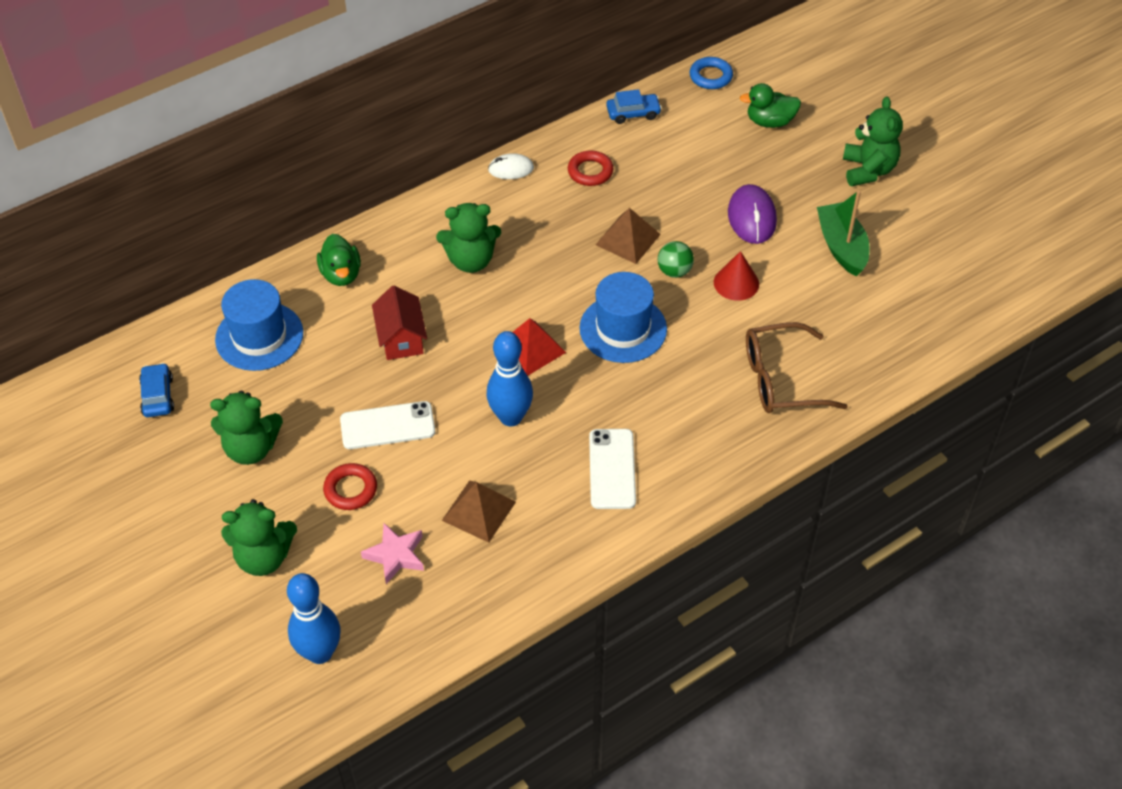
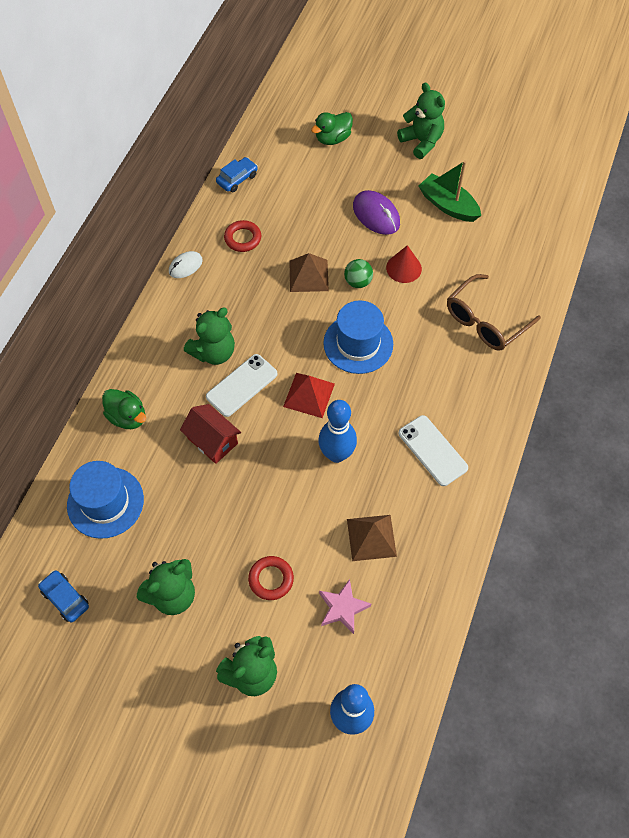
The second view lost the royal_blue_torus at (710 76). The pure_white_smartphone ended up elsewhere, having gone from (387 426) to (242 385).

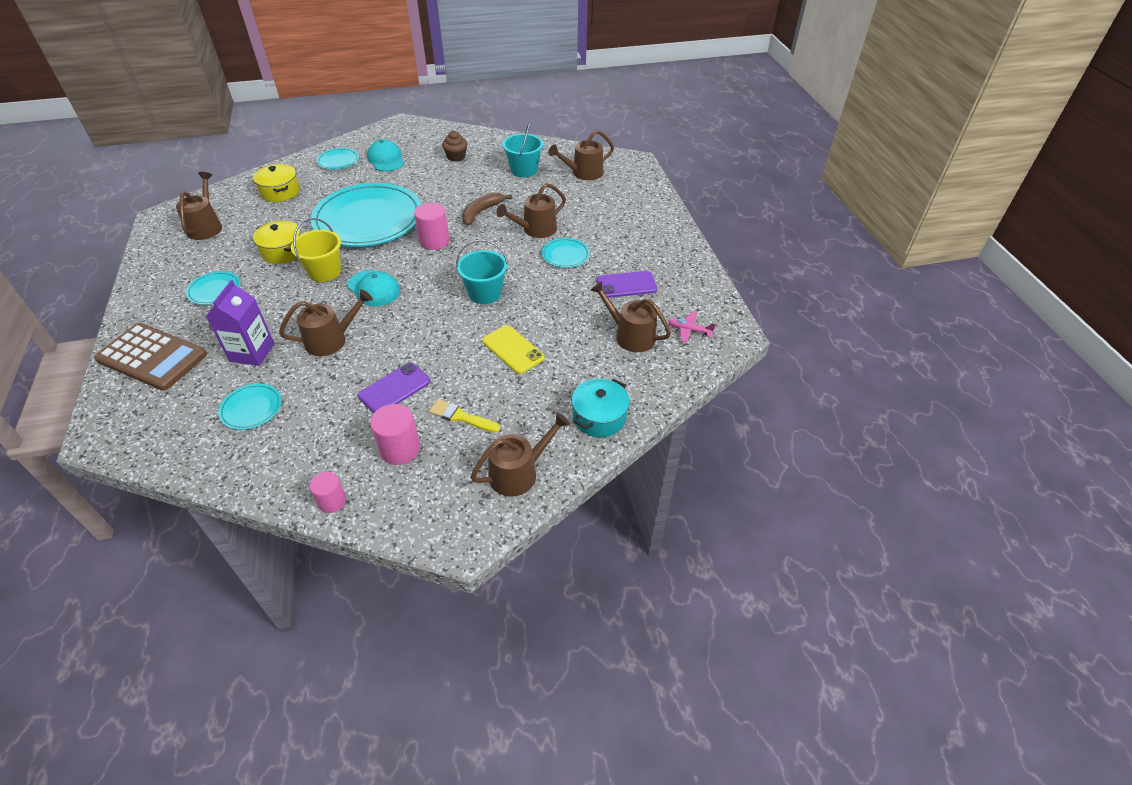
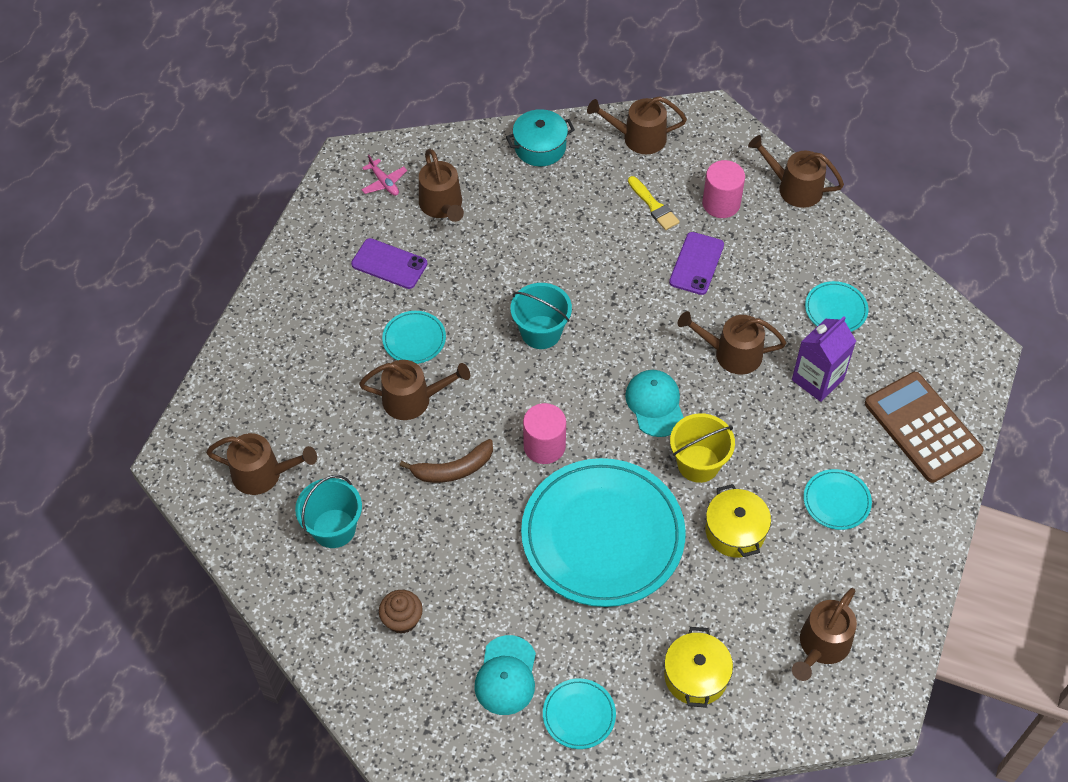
The second view lost the yellow_smartphone at (513 349). Where the pink_cylinder_shape stood at (332 501), the brown_watering_pot came to stand at (794 188). The violet_smartphone at (394 388) ended up facing another way, 60 degrees counterclockwise from before.

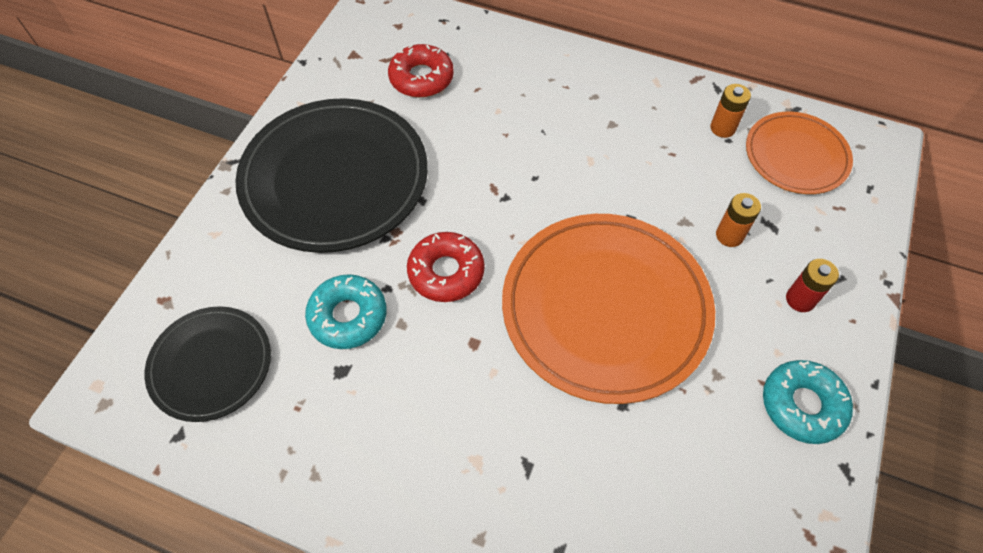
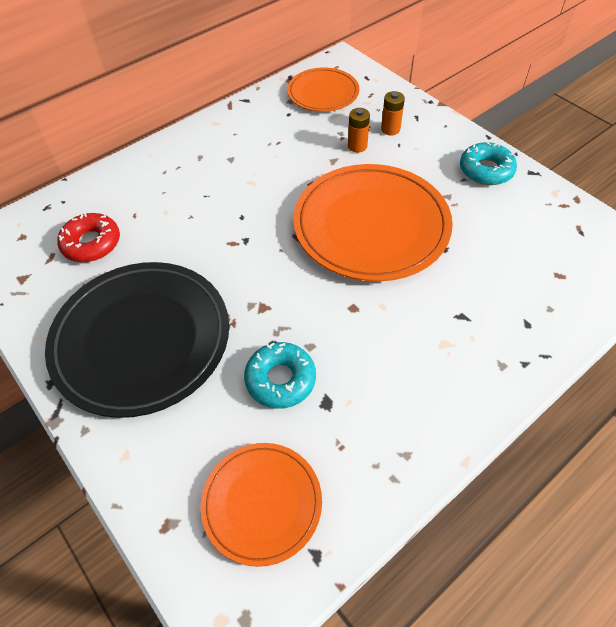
The second view lost the crimson_doughnut at (446 272). The second view lost the crimson_power_cell at (800 299). The orange-coloured_power_cell ended up elsewhere, having gone from (722 128) to (390 129). What was the ebony_flat_dish at (211 365) turned into the orange-coloured_flat_dish at (262 503).

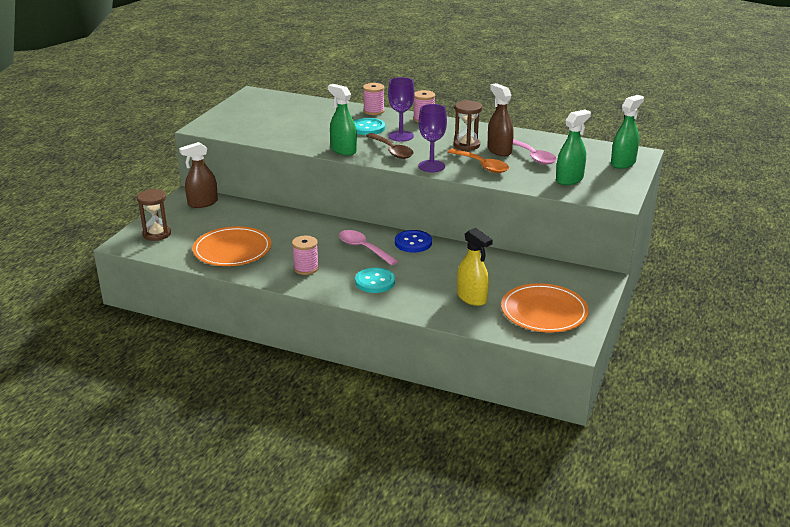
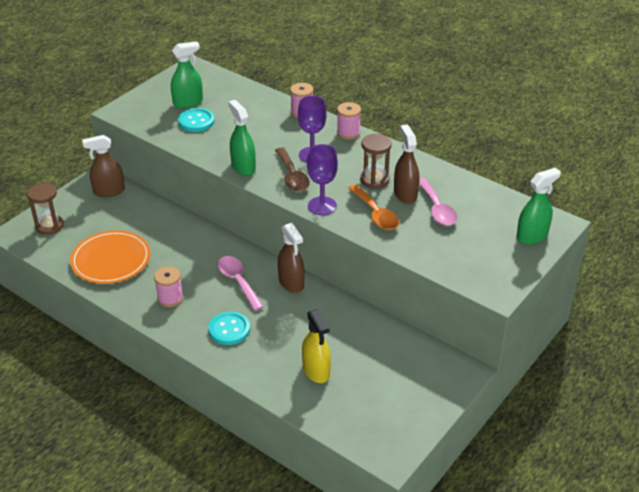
The second view lost the orange-coloured_flat_dish at (544 311). The aqua_shirt_button ended up elsewhere, having gone from (368 128) to (196 121). The leaf-green_spray_cleaner ended up elsewhere, having gone from (569 179) to (188 102). Where the royal_blue_shirt_button stood at (413 243), the brown_spray_cleaner came to stand at (291 283).

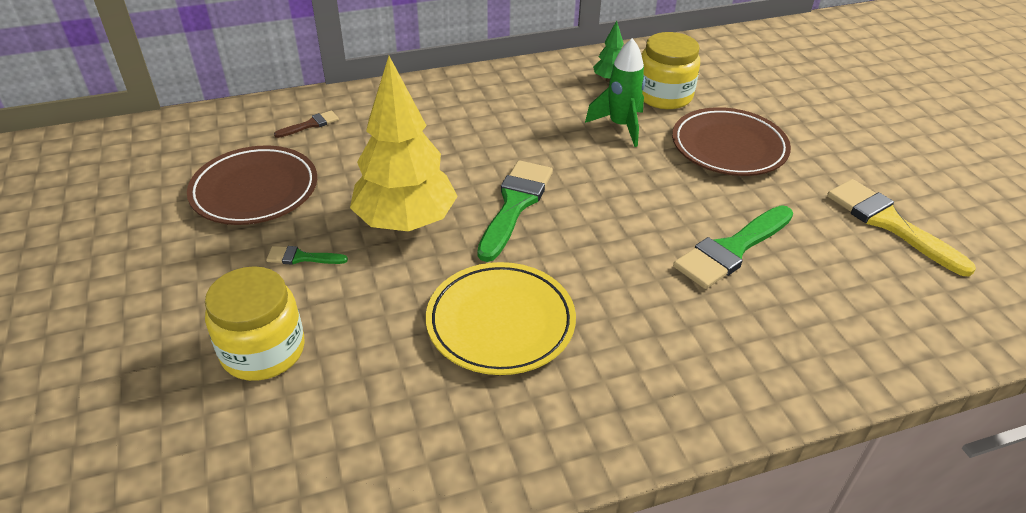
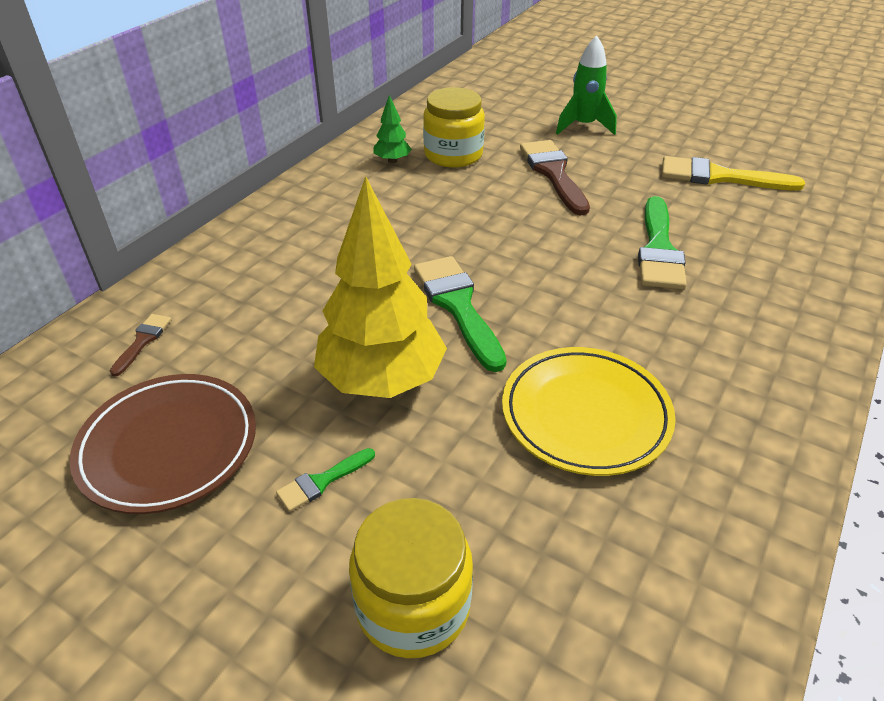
The leaf-green_spaceship ended up elsewhere, having gone from (620 126) to (583 126). Where the brown_flat_dish stood at (728 147), the brown_brush came to stand at (553 173).

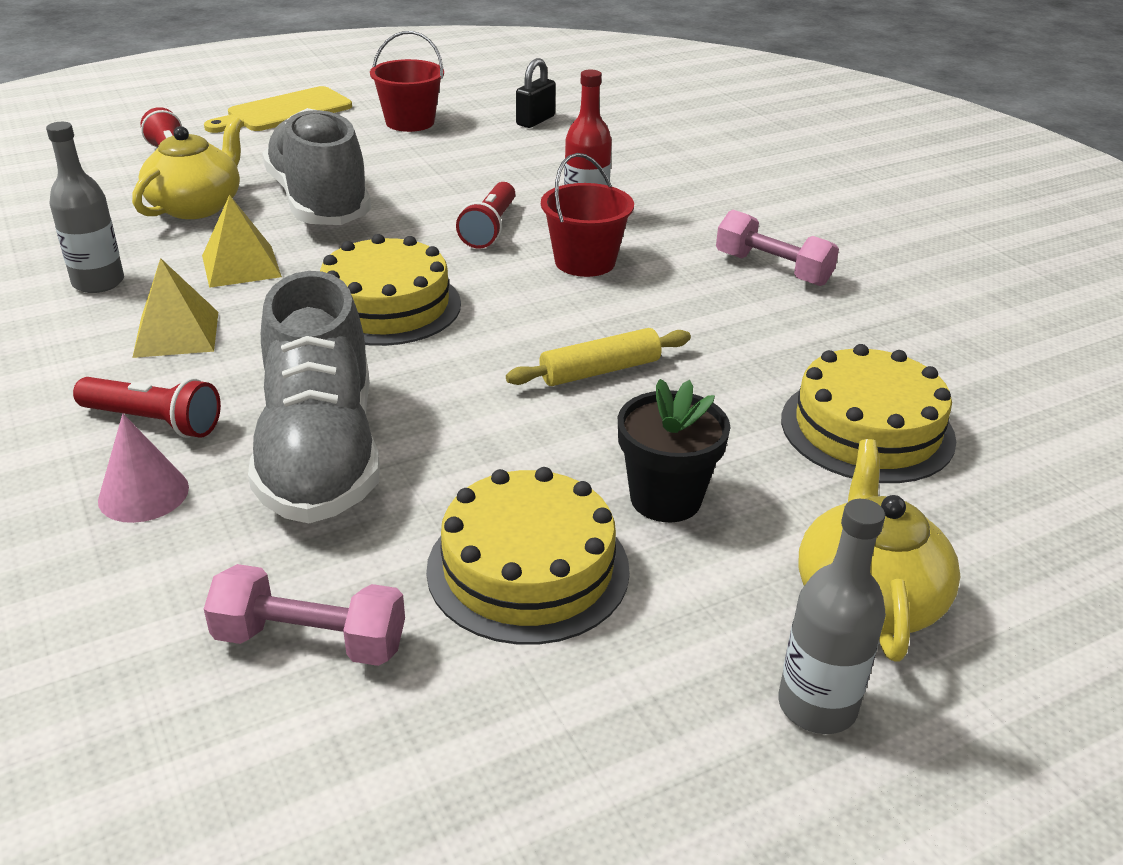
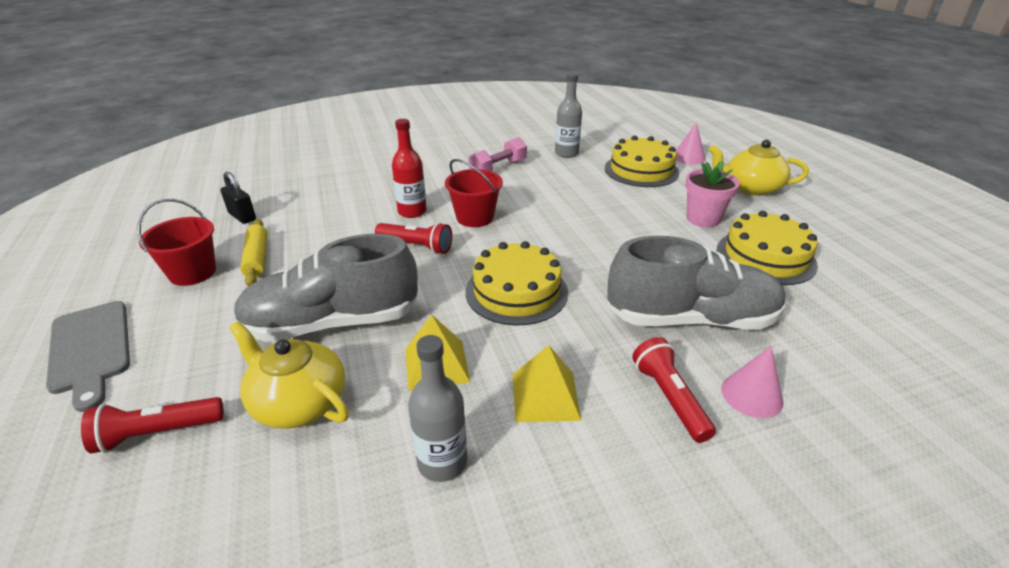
The second view lost the pink_hand_weight at (310 641). The second view gained the pink_cone at (688 157). The yellow_rolling_pin ended up elsewhere, having gone from (600 371) to (257 258). The gray_drink_bottle ended up elsewhere, having gone from (817 706) to (566 153). What was the yellow_bread_board at (284 112) turned into the gray_bread_board at (91 349). What was the ebony_flower_pot at (665 499) turned into the pink_flower_pot at (703 219). The crimson_flashlight at (154 421) ended up facing another way, 45 degrees counterclockwise from before.

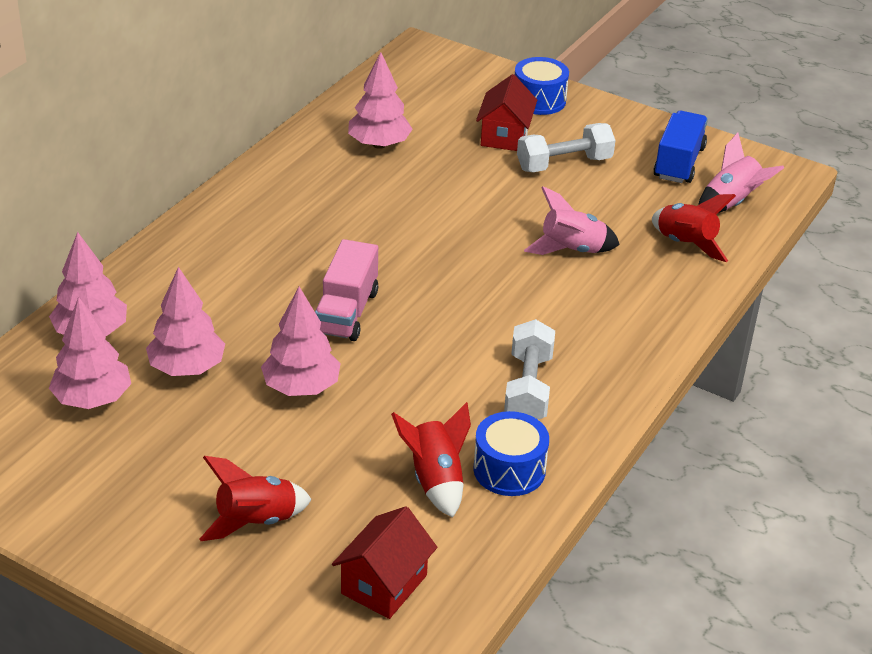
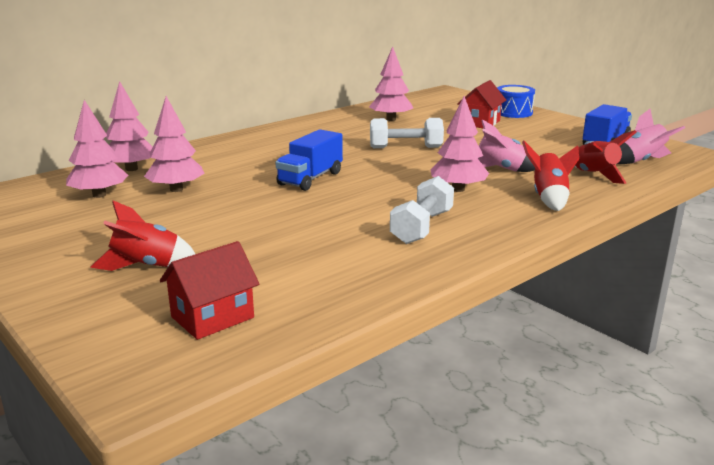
The second view lost the royal_blue_drum at (509 469). The pink_toy_tree ended up elsewhere, having gone from (301 387) to (458 189). The crimson_spaceship ended up elsewhere, having gone from (435 480) to (549 198). The pure_white_hand_weight ended up elsewhere, having gone from (564 164) to (405 148). What was the pink_toy_truck at (346 312) turned into the royal_blue_toy_truck at (310 178).

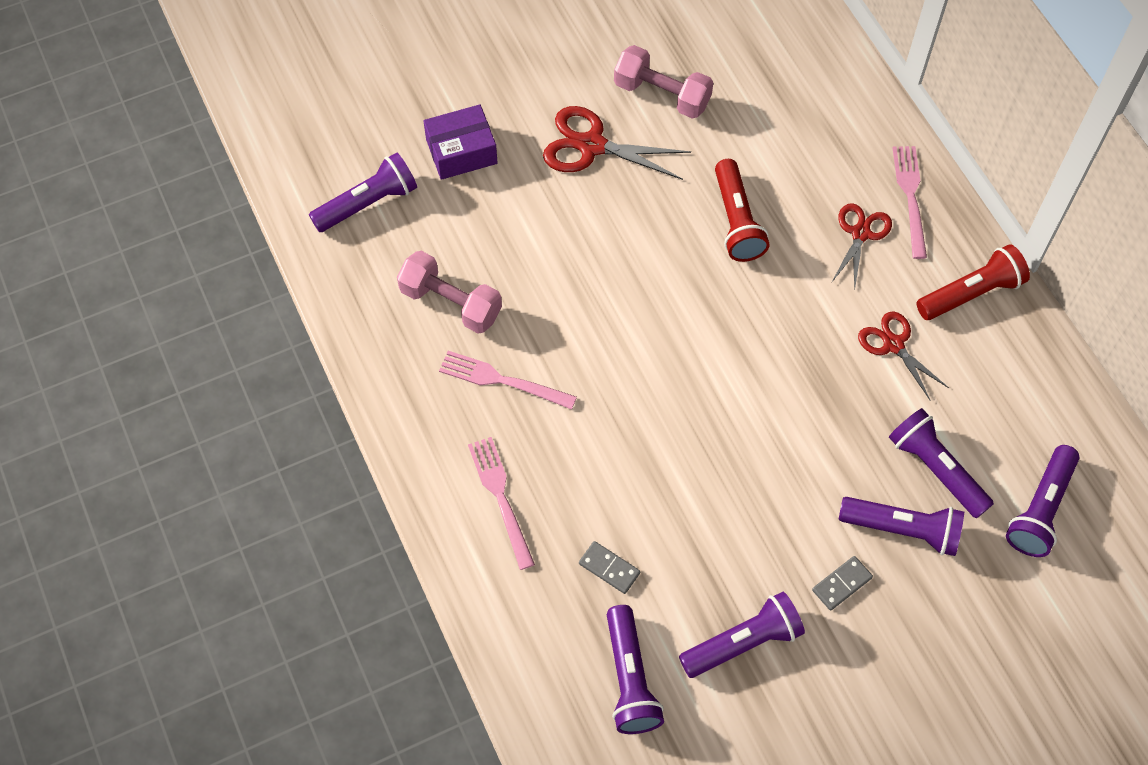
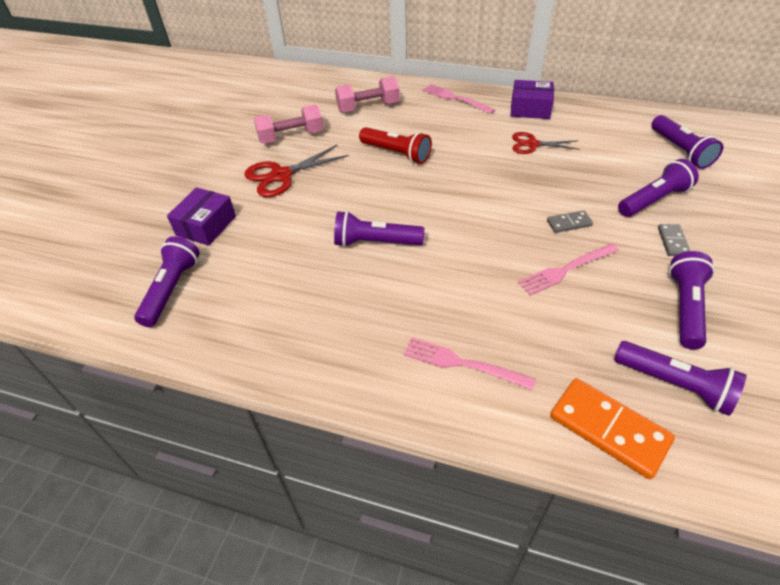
The second view lost the crimson_pair_of_scissors at (860 233). The second view gained the orange-coloured_domino_tile at (608 429). The pink_hand_weight ended up elsewhere, having gone from (451 303) to (368 107). The pink_table_fork ended up elsewhere, having gone from (501 380) to (565 270). The gray_domino_tile ended up elsewhere, having gone from (609 568) to (569 223). The violet_flashlight ended up elsewhere, having gone from (936 469) to (375 242). Where the crimson_flashlight stood at (971 293), the violet_box came to stand at (530 109).

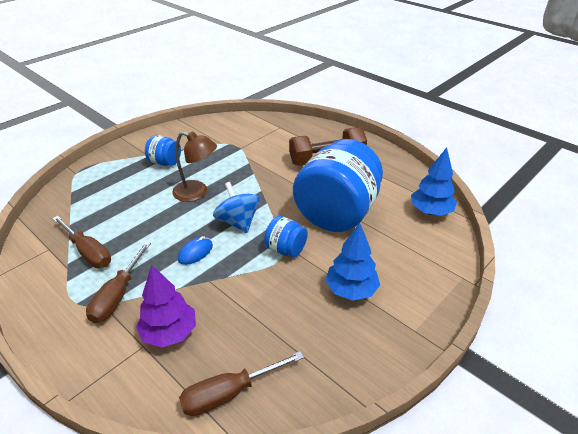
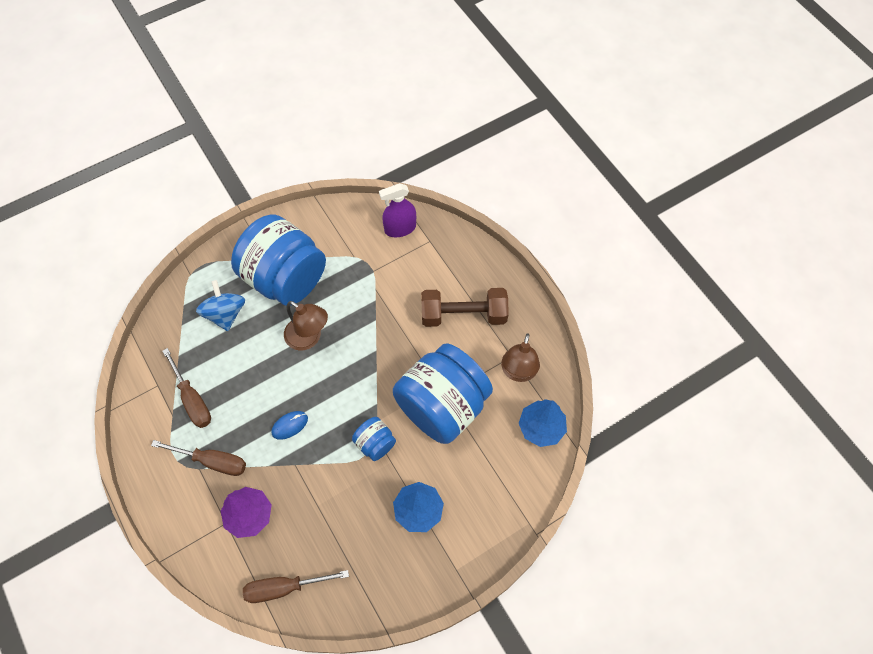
The second view gained the violet_spray_cleaner at (400 228). The second view gained the brown_lamp at (518 372). The royal_blue_whirligig ended up elsewhere, having gone from (238 222) to (225 314). The brown_screwdriver at (118 295) ended up facing another way, 105 degrees counterclockwise from before. The size of the royal_blue_preserve_jar at (165 162) changed by a factor of 2.27.

